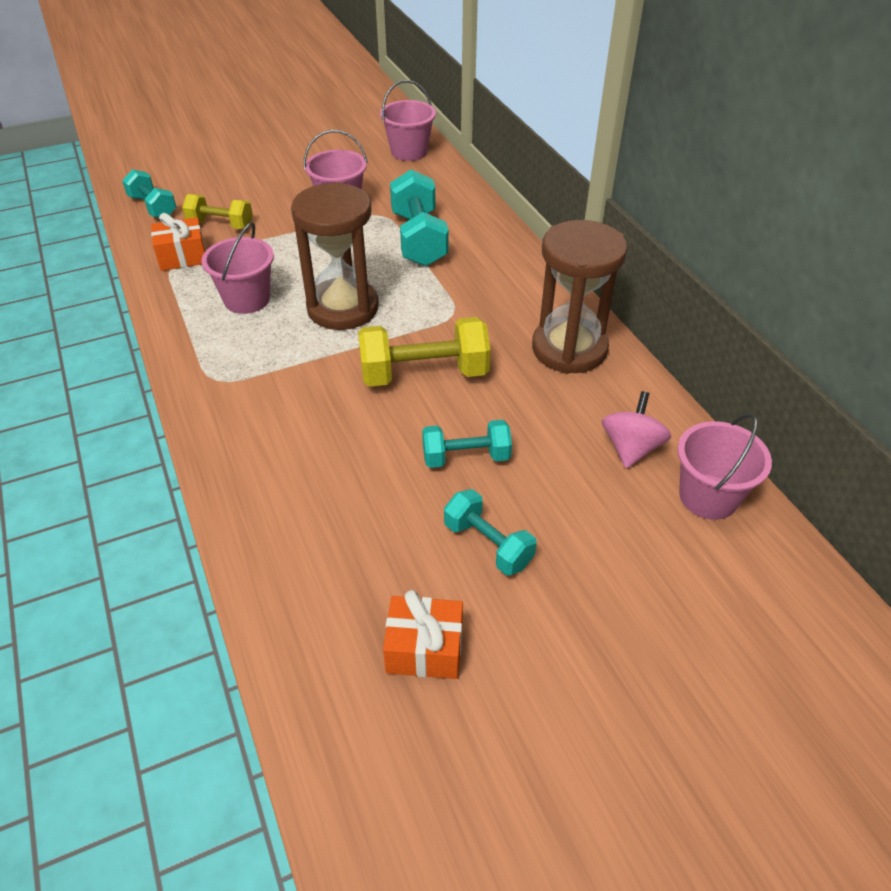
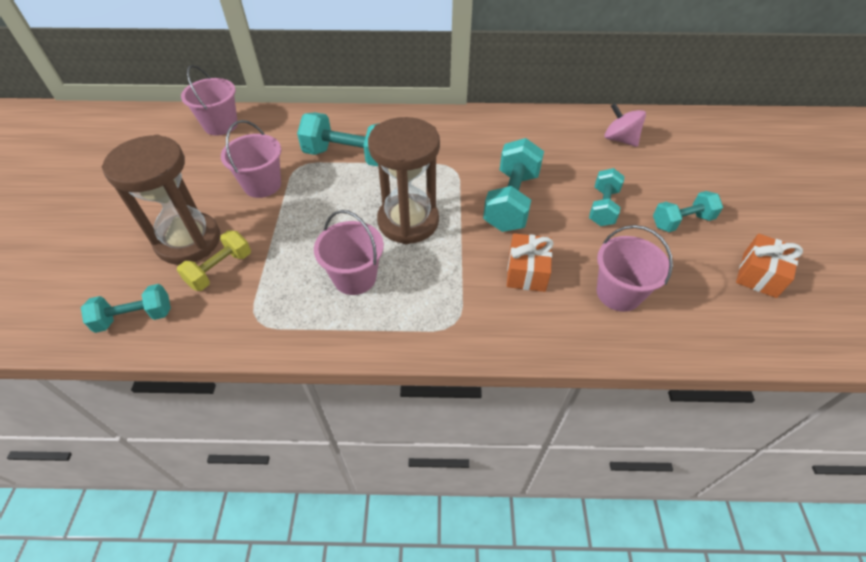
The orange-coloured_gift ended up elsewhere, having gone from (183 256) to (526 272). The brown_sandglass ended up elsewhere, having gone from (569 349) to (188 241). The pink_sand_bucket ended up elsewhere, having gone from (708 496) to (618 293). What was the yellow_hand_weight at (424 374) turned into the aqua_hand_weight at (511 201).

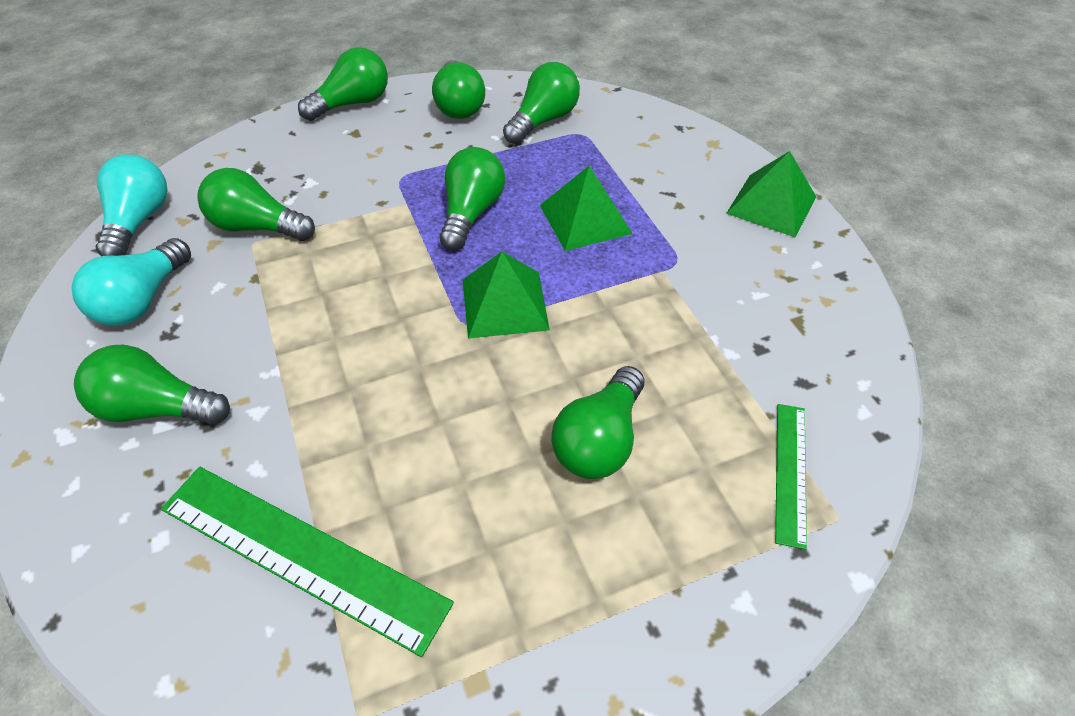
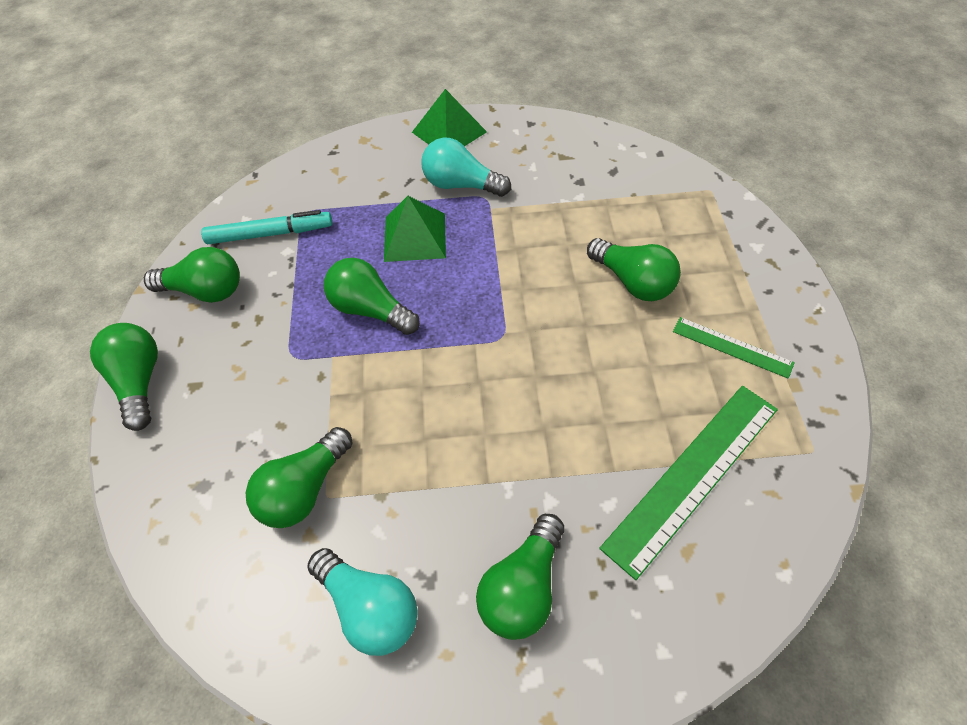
The second view lost the leaf-green_pyramid at (504 304). The aqua_bulb ended up elsewhere, having gone from (139 221) to (461 185). The leaf-green_straightedge ended up elsewhere, having gone from (790 472) to (732 347). Where the leaf-green_bulb stood at (543 121), the aqua_felt_pen came to stand at (270 234).

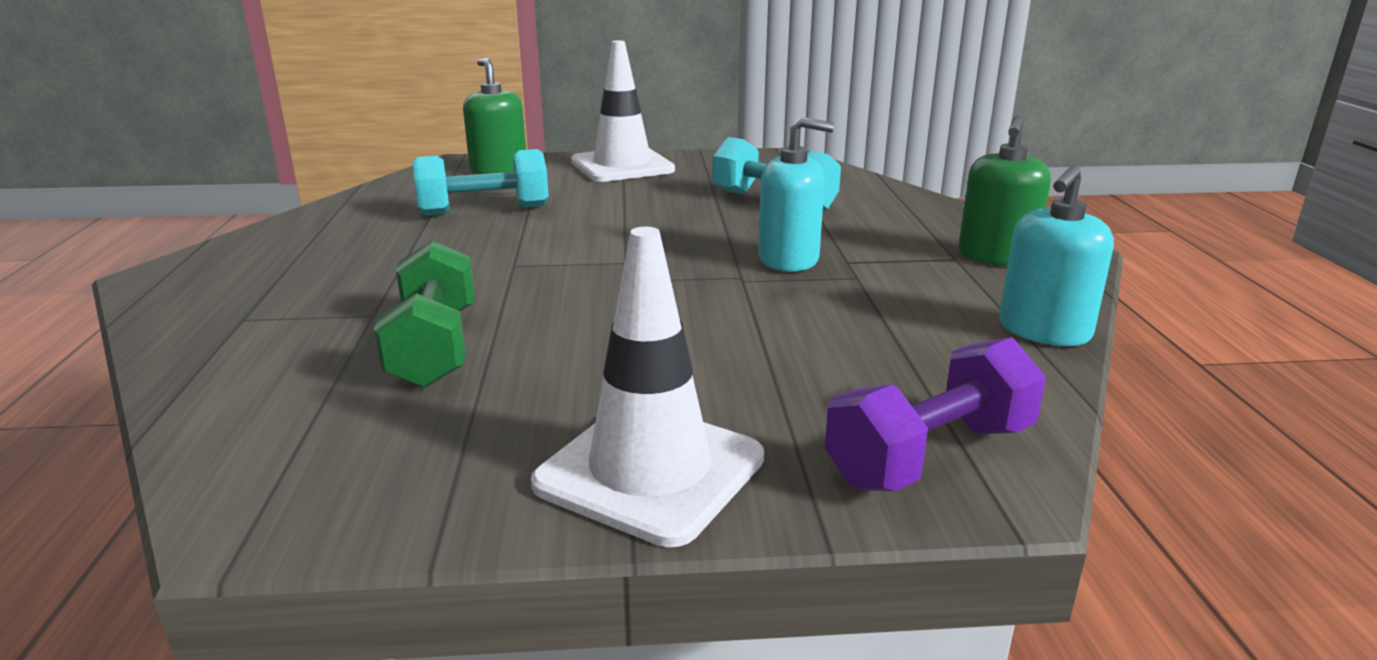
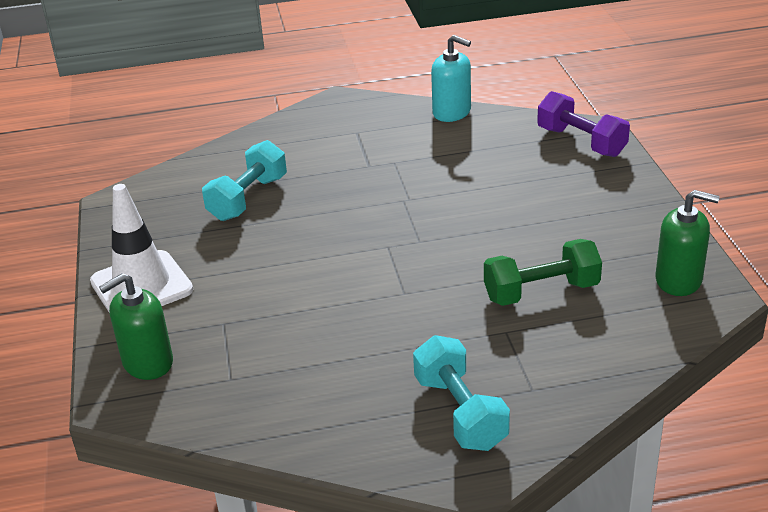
The second view lost the pure_white_road_cone at (650 471). The second view lost the aqua_soap_dispenser at (788 259). The aqua_hand_weight ended up elsewhere, having gone from (484 210) to (460 412). The leaf-green_soap_dispenser ended up elsewhere, having gone from (996 256) to (678 280).

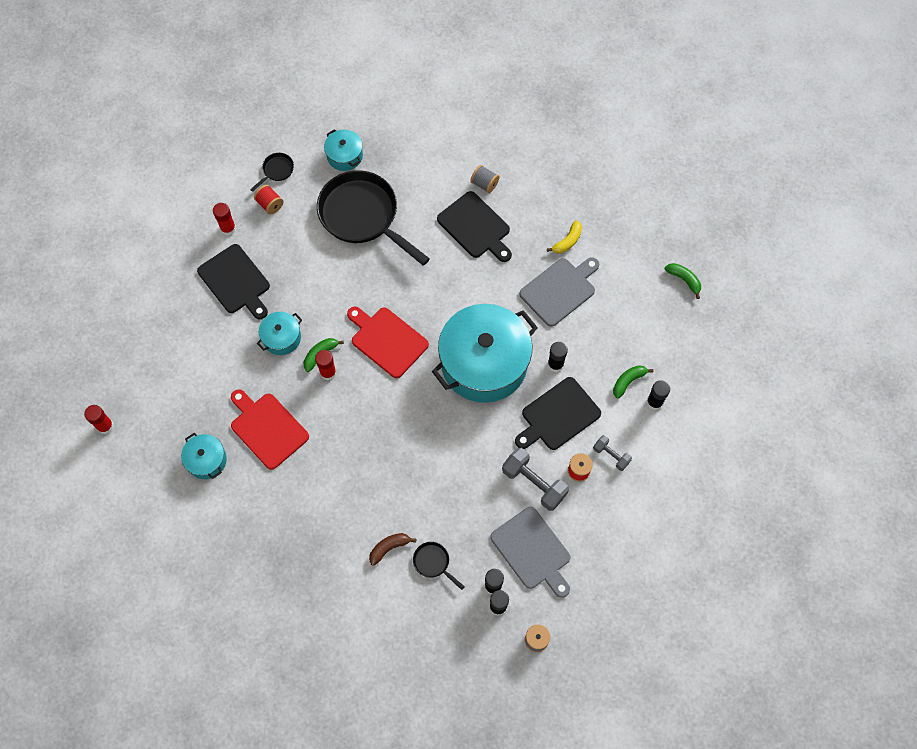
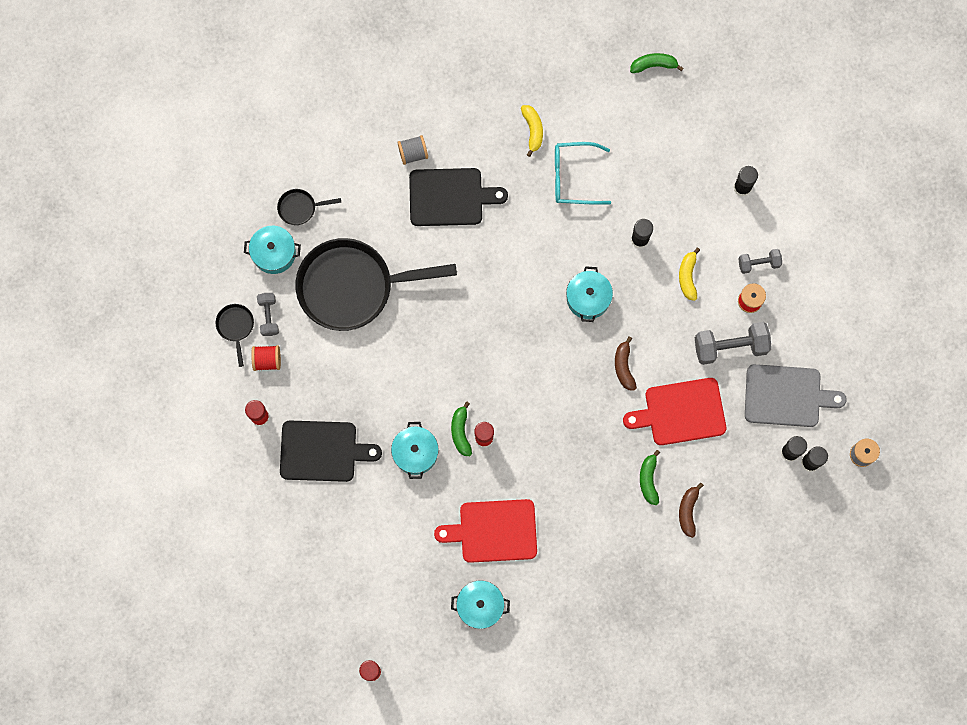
The second view gained the gray_hand_weight at (268 316). The second view gained the brown_toy_banana at (624 367). The crimson_bread_board ended up elsewhere, having gone from (387 340) to (681 412). The ebony_frying_pan ended up elsewhere, having gone from (433 563) to (300 208). The leaf-green_toy_banana ended up elsewhere, having gone from (628 381) to (649 479). Where the ebony_bread_board stood at (558 416), the yellow_toy_banana came to stand at (688 276). Where the gray_bread_board stood at (559 290), the aqua_eyeglasses came to stand at (574 177). The size of the aqua_cooking_pot at (484 363) changed by a factor of 0.45.

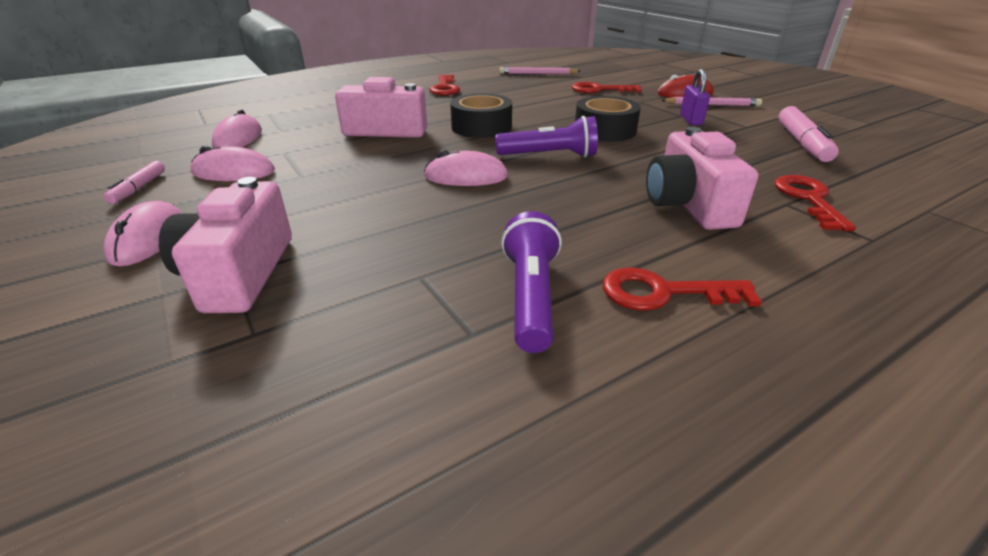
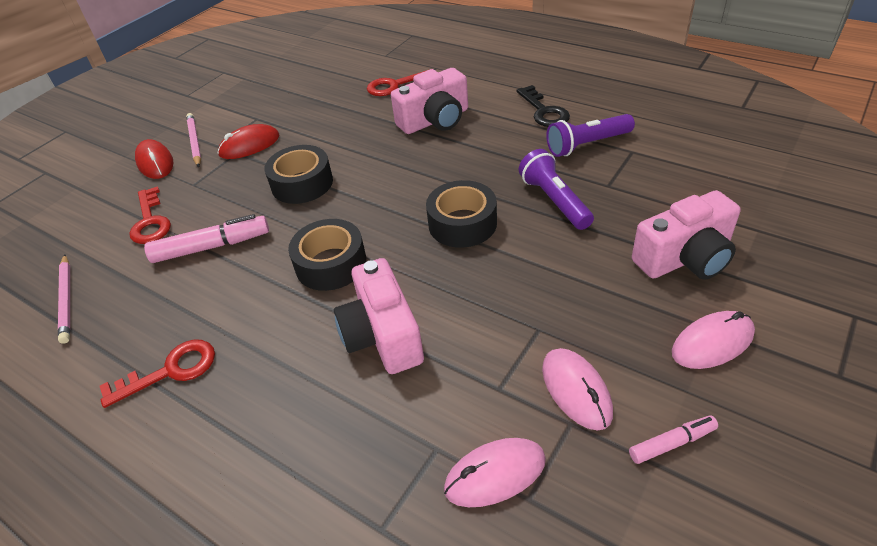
The violet_flashlight ended up elsewhere, having gone from (549 156) to (554 201). The pink_felt_pen ended up elsewhere, having gone from (802 143) to (211 247). Where the pink_computer_mouse stood at (466 176), the ebony_sticky_tape came to stand at (462 223). Where the violet_lock stood at (691 120), the crimson_computer_mouse came to stand at (249 145). What was the crimson_latchkey at (664 293) turned into the ebony_latchkey at (544 111).

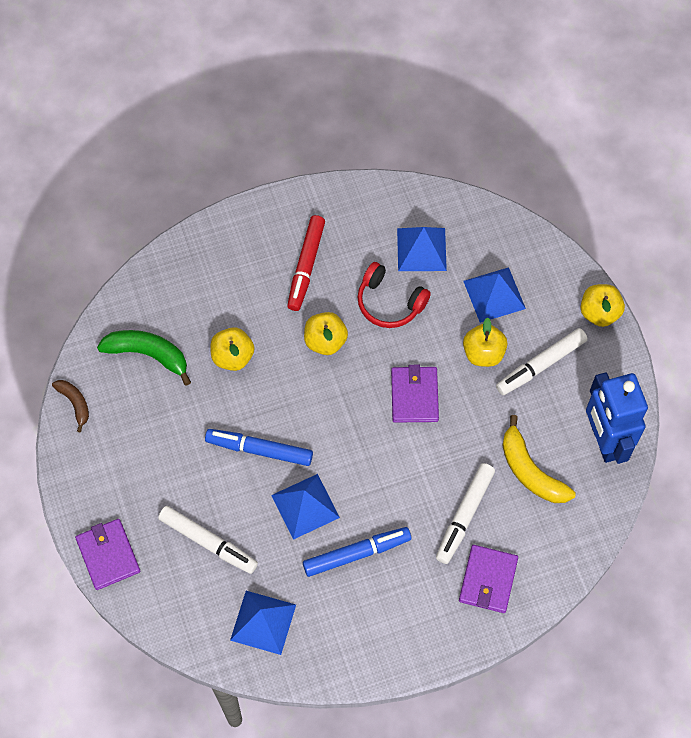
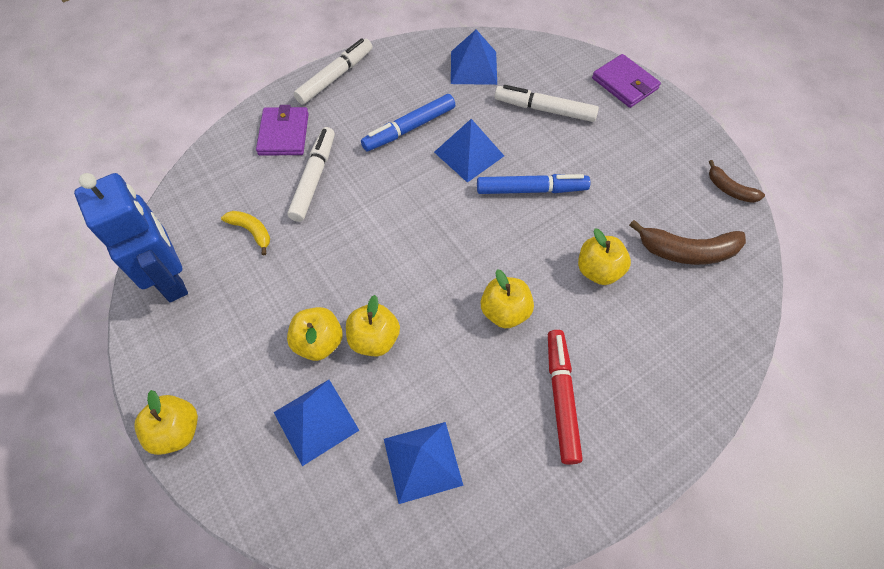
The second view lost the crimson_headphones at (389 302). The second view lost the violet_card_wallet at (414 396). The second view gained the yellow_toy_apple at (374 339). The pure_white_felt_pen ended up elsewhere, having gone from (540 365) to (335 77). What was the leaf-green_toy_banana at (148 354) turned into the brown_toy_banana at (687 251). The size of the yellow_toy_banana at (530 471) changed by a factor of 0.59.

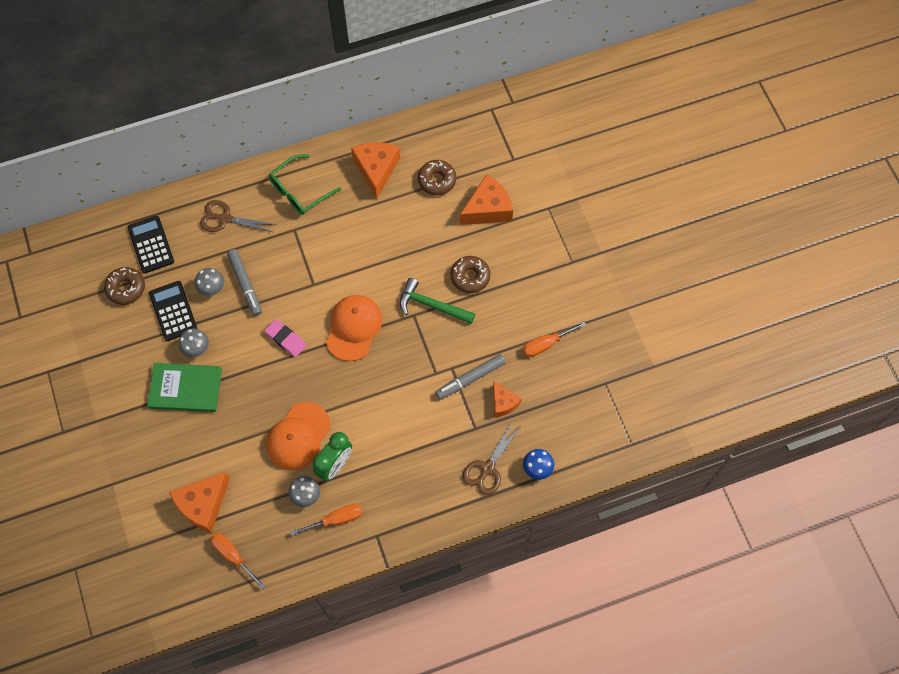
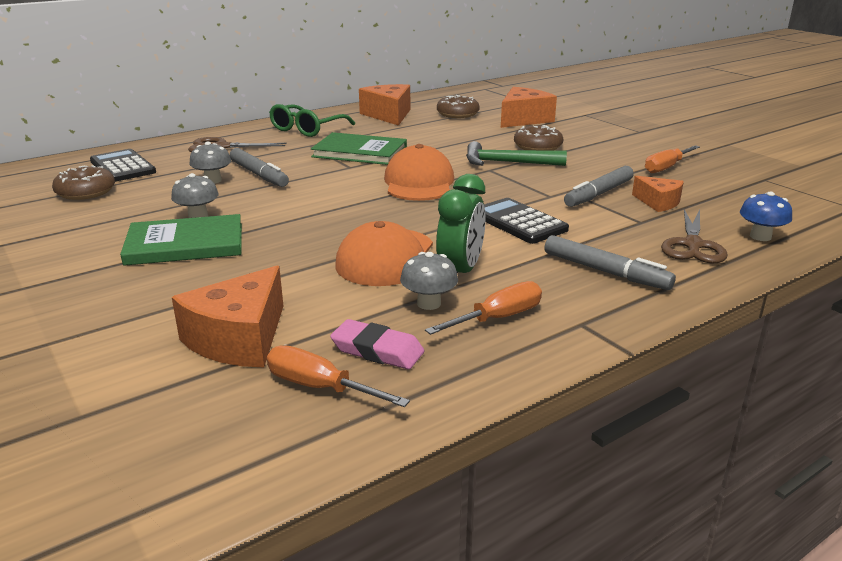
The second view gained the leaf-green_book at (360 152). The second view gained the gray_felt_pen at (605 272). The ebony_calculator ended up elsewhere, having gone from (173 311) to (518 222). The pink_eraser ended up elsewhere, having gone from (286 339) to (377 350).

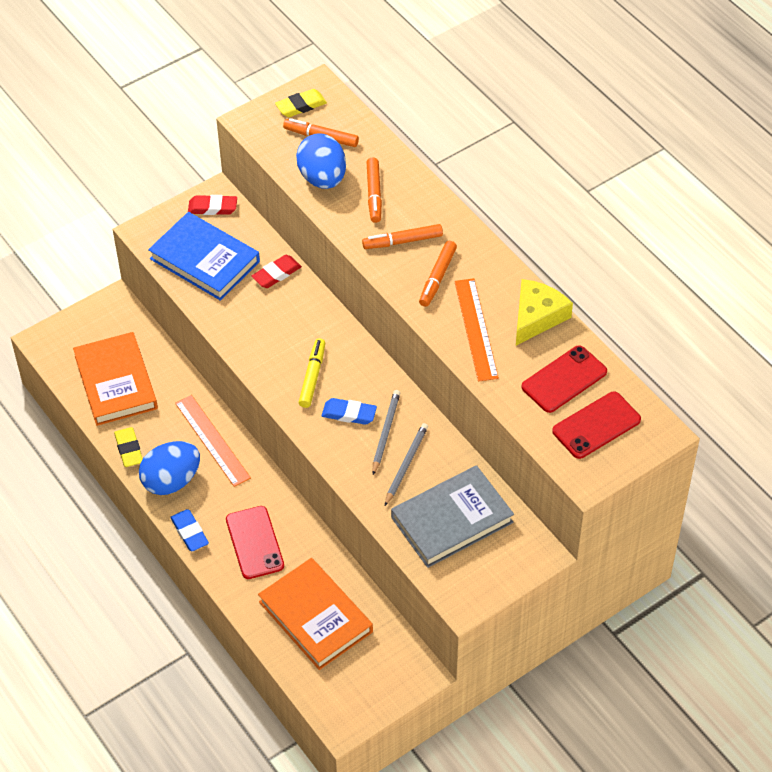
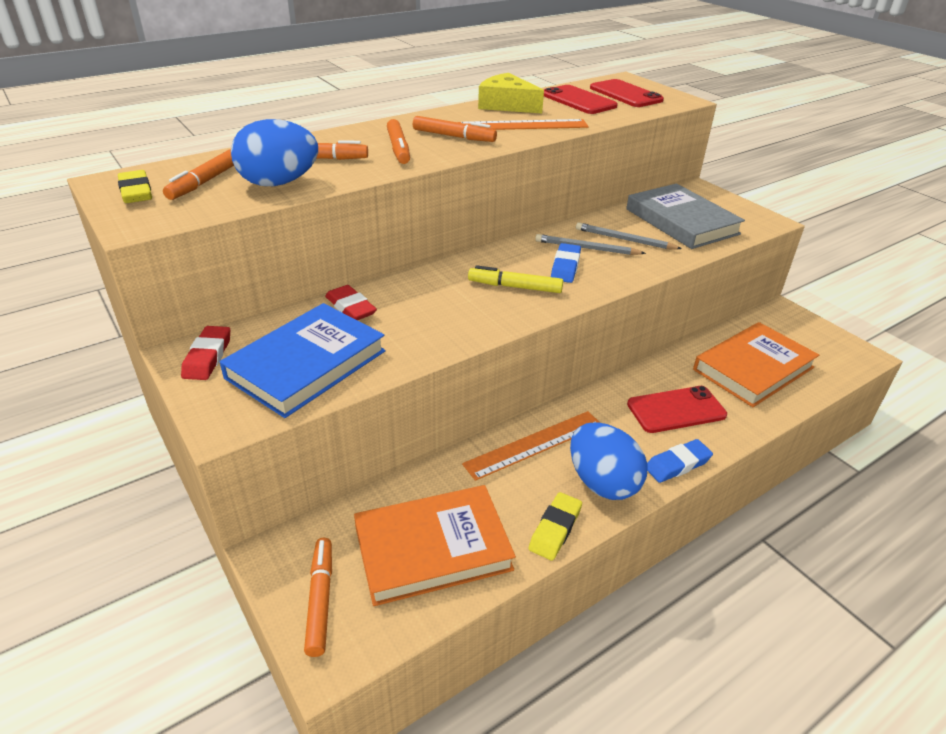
The second view gained the orange-coloured_felt_pen at (320 600). The yellow_eraser at (129 449) ended up facing another way, 45 degrees counterclockwise from before.

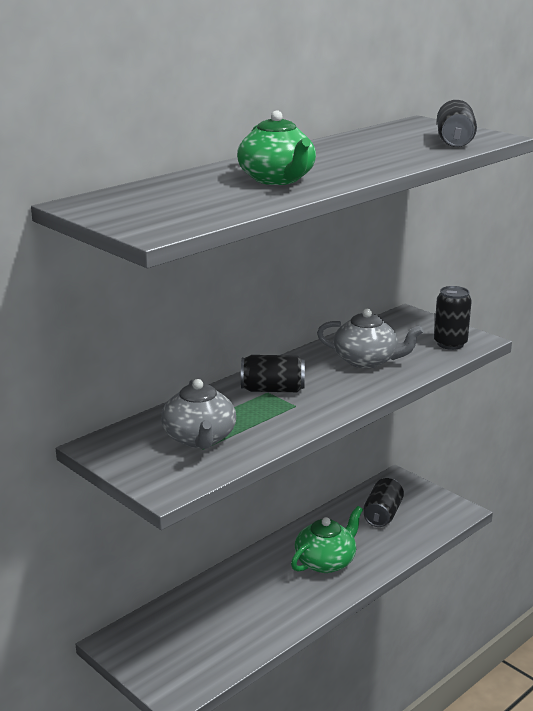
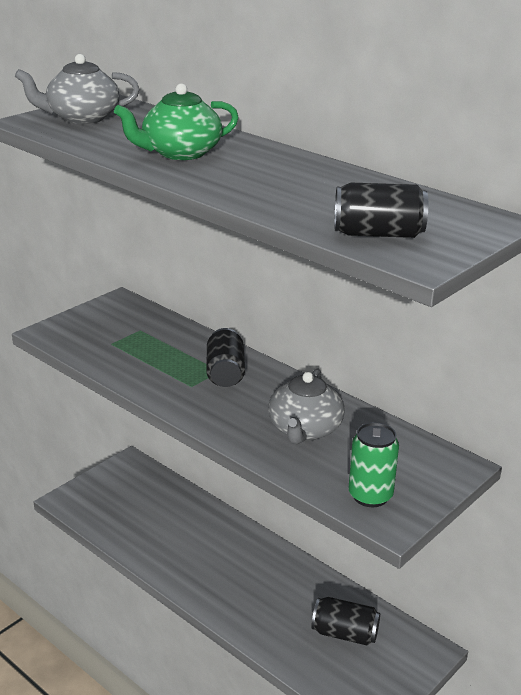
The second view lost the leaf-green_china_teapot at (326 561). The gray_china_teapot ended up elsewhere, having gone from (199 438) to (82 118). What was the ebony_can at (450 344) turned into the leaf-green_can at (370 496).

